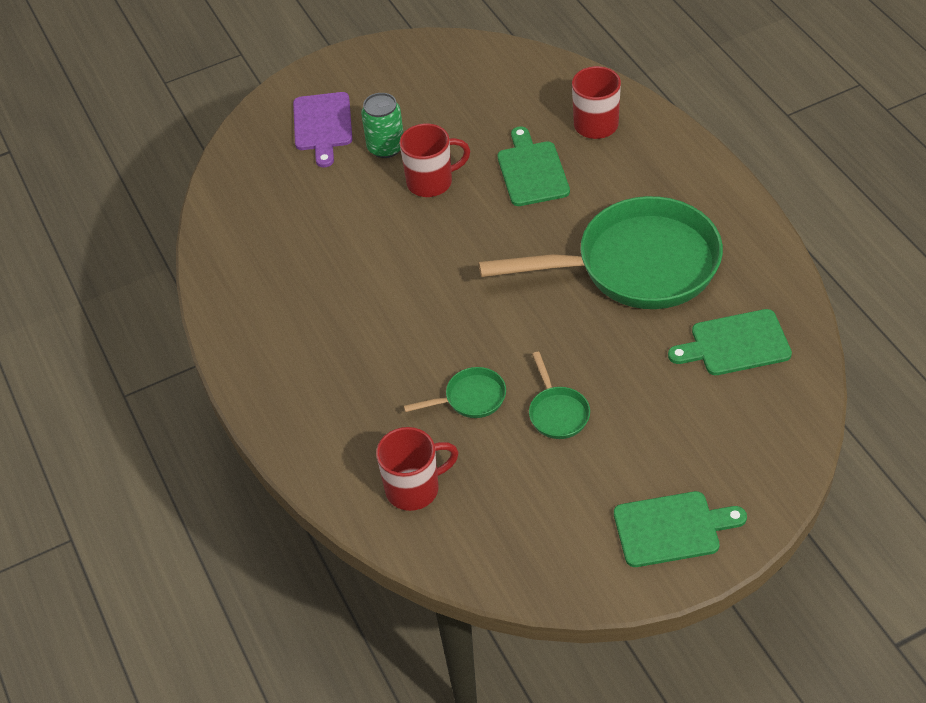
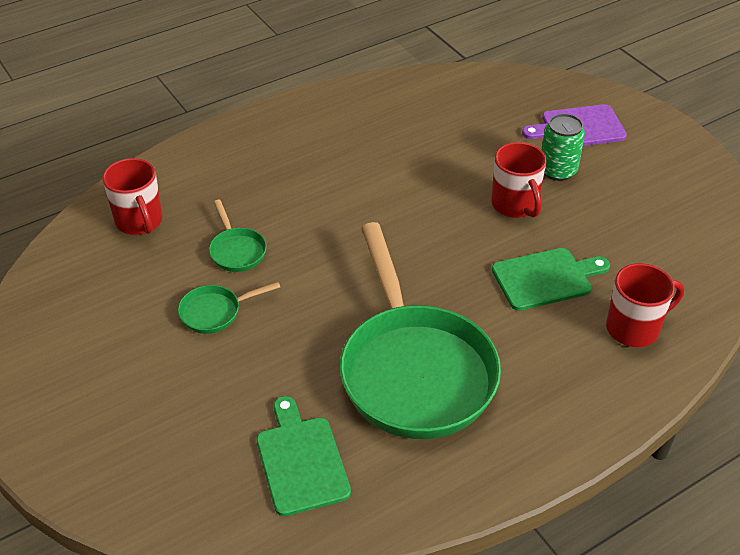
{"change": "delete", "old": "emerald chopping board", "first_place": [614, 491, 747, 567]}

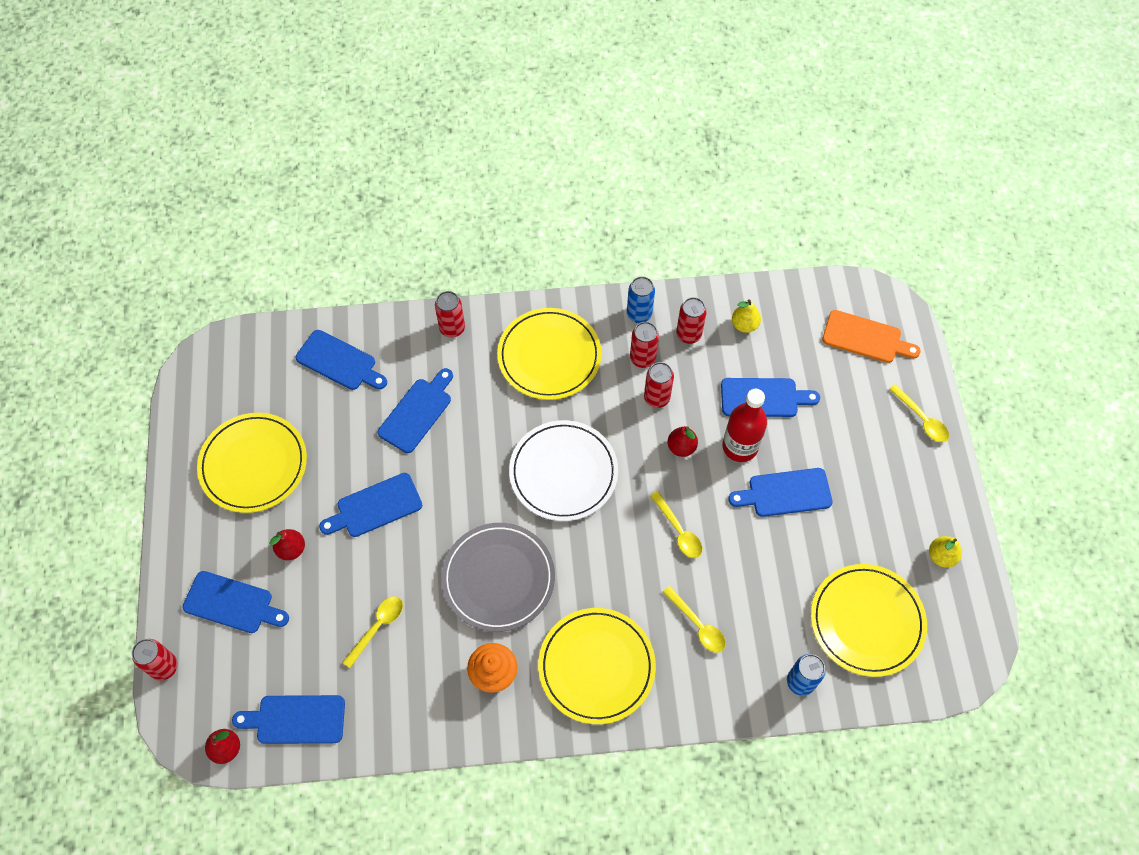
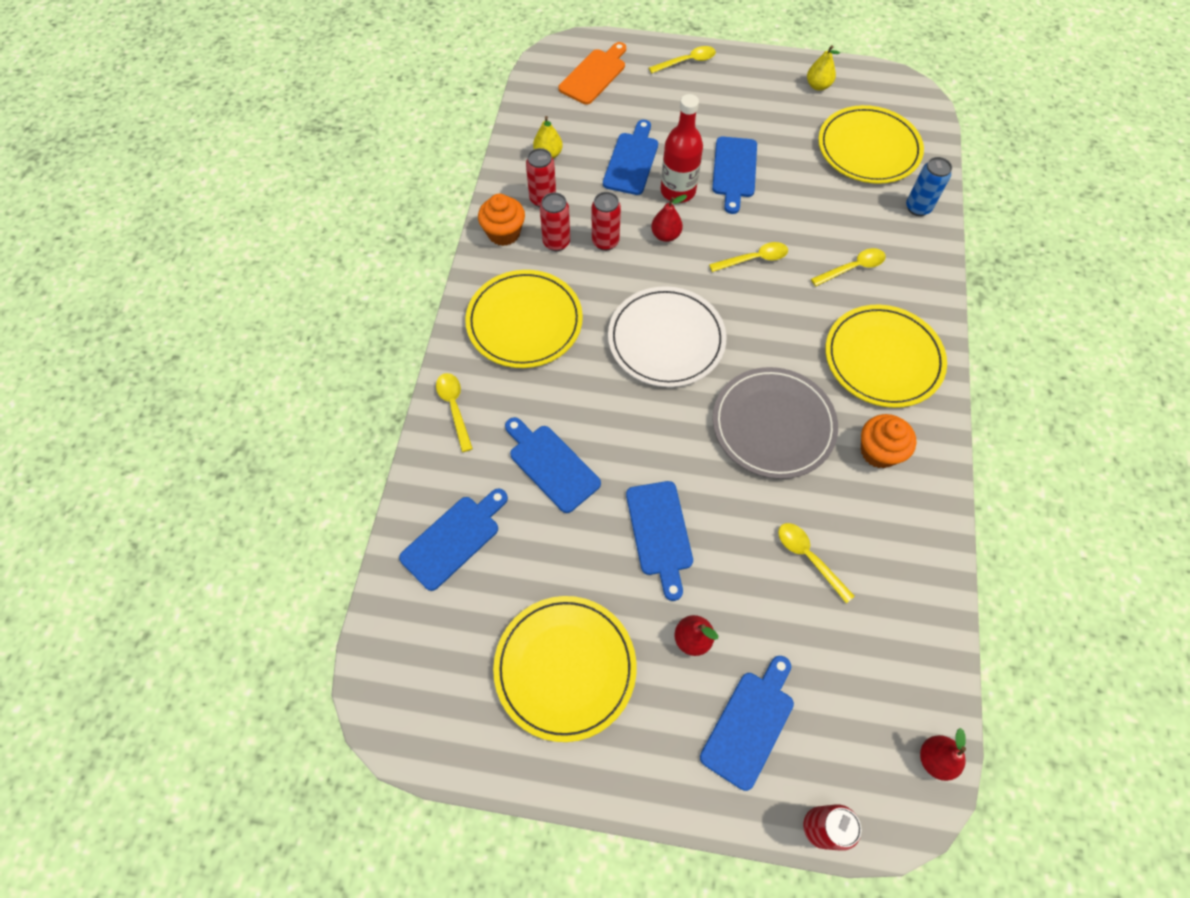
{"change": "delete", "old": "blue chopping board", "first_place": [232, 695, 345, 744]}
{"change": "replace", "old": "scarlet tin", "new": "bright yellow tablespoon", "first_place": [435, 291, 465, 338], "second_place": [436, 373, 473, 452]}
{"change": "replace", "old": "blue tin", "new": "orange cupcake", "first_place": [627, 276, 655, 323], "second_place": [478, 194, 525, 246]}

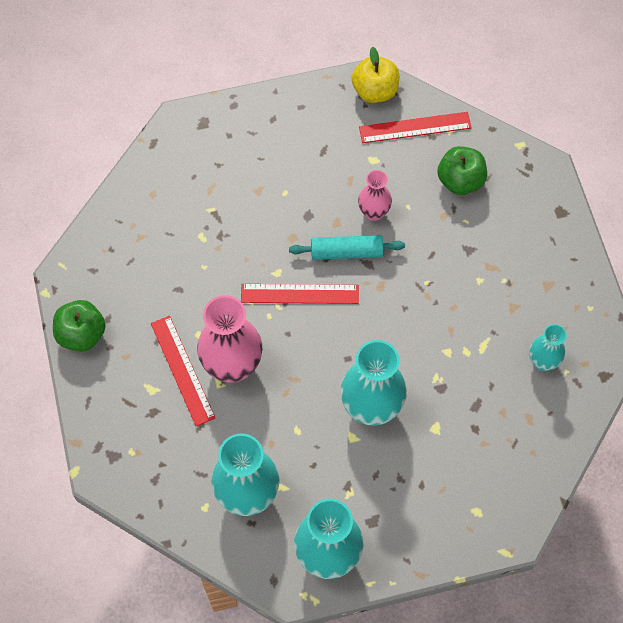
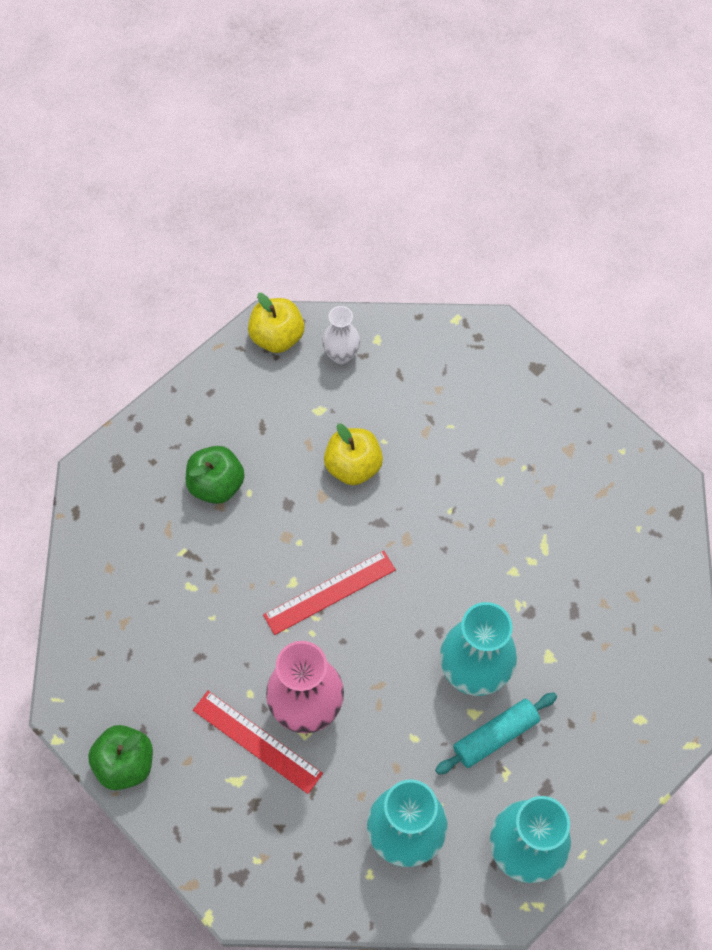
{"change": "move", "old": "teal pastry roller", "first_place": [289, 235, 405, 260], "second_place": [435, 693, 557, 774]}
{"change": "replace", "old": "rose-pink vase", "new": "bright yellow apple", "first_place": [358, 170, 392, 221], "second_place": [324, 423, 383, 485]}
{"change": "replace", "old": "scarlet straightedge", "new": "snow-white vase", "first_place": [359, 112, 472, 143], "second_place": [322, 306, 360, 364]}
{"change": "move", "old": "emerald apple", "first_place": [437, 146, 487, 195], "second_place": [186, 446, 245, 504]}
{"change": "delete", "old": "teal vase", "first_place": [529, 324, 567, 371]}

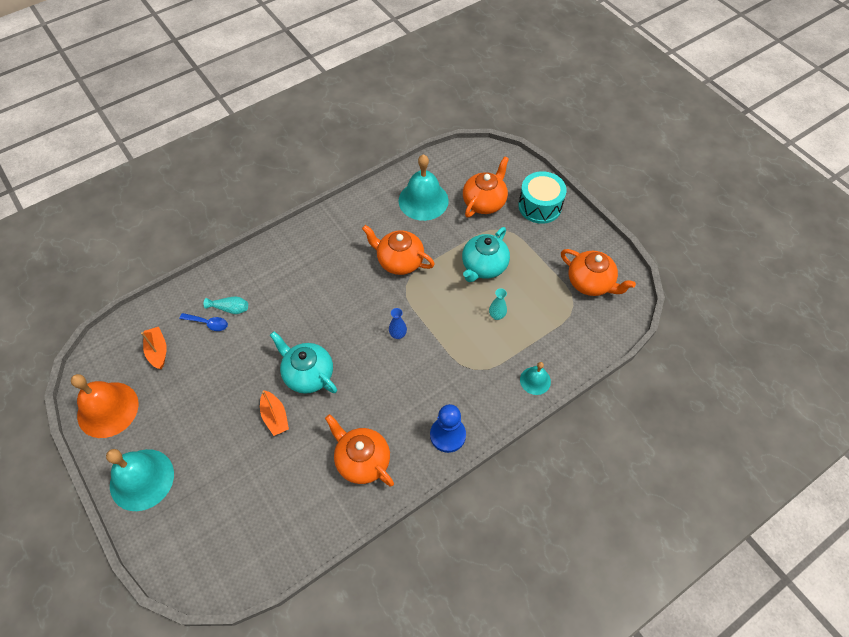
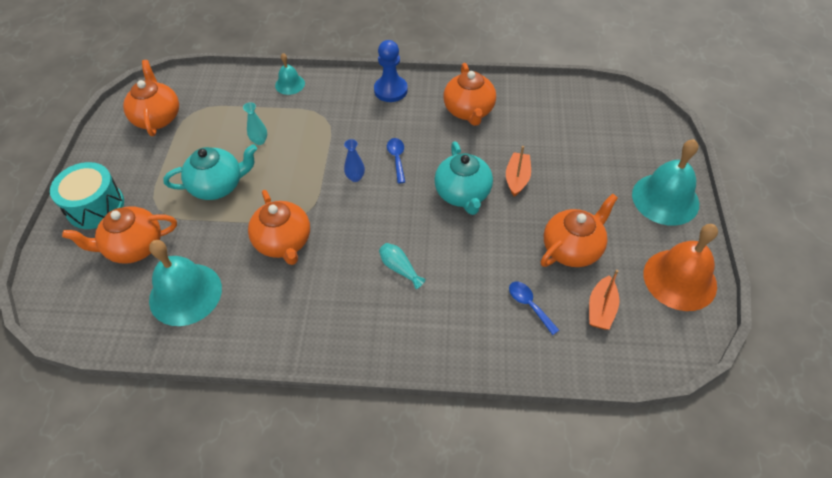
{"change": "move", "old": "teal vase", "first_place": [204, 296, 248, 314], "second_place": [379, 243, 426, 289]}
{"change": "insert", "new": "blue tablespoon", "second_place": [387, 138, 405, 183]}
{"change": "insert", "new": "orange china teapot", "second_place": [541, 193, 618, 267]}

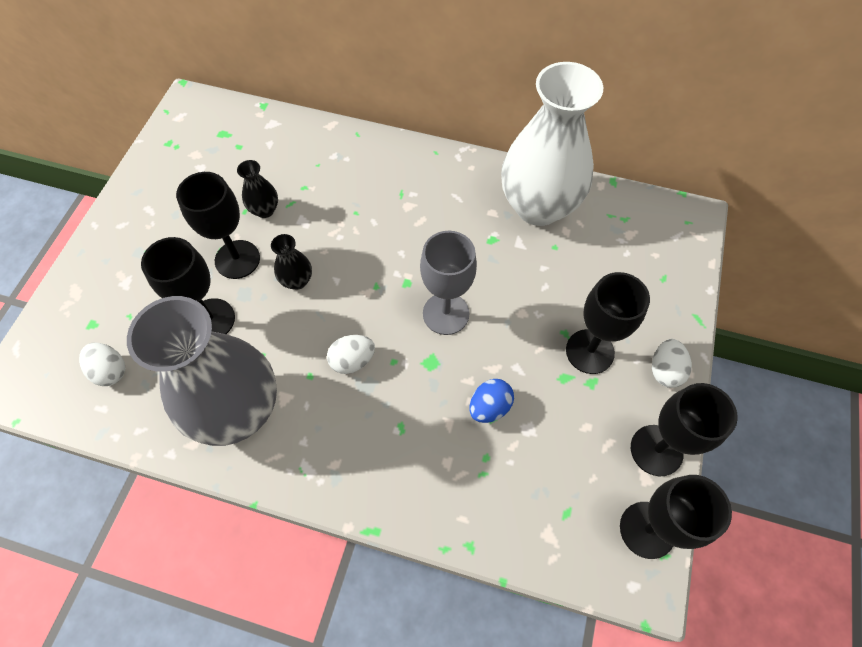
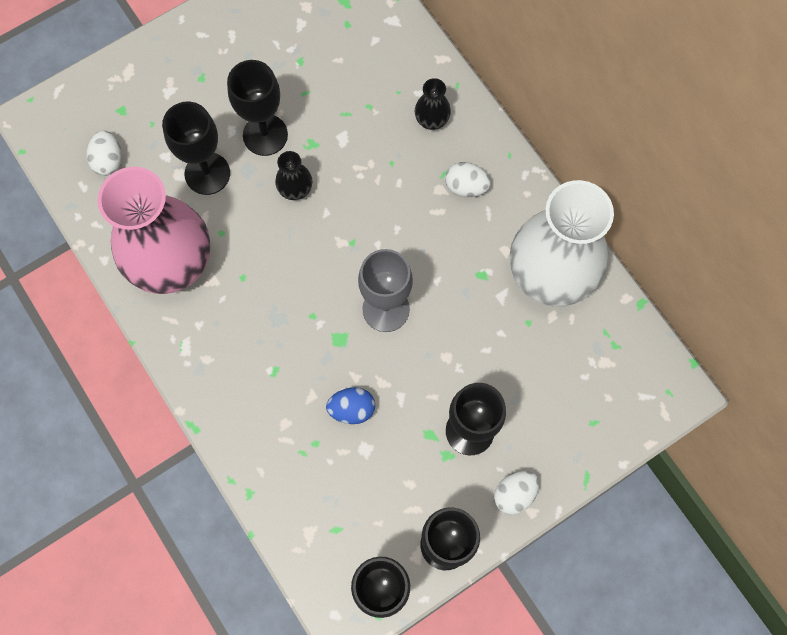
{"change": "recolor", "old": "ash-grey vase", "new": "rose-pink vase", "first_place": [127, 296, 277, 446], "second_place": [98, 167, 210, 294]}
{"change": "move", "old": "black vase", "first_place": [237, 160, 278, 218], "second_place": [415, 78, 451, 130]}
{"change": "move", "old": "snow-white egg shape", "first_place": [327, 335, 375, 374], "second_place": [445, 162, 491, 197]}

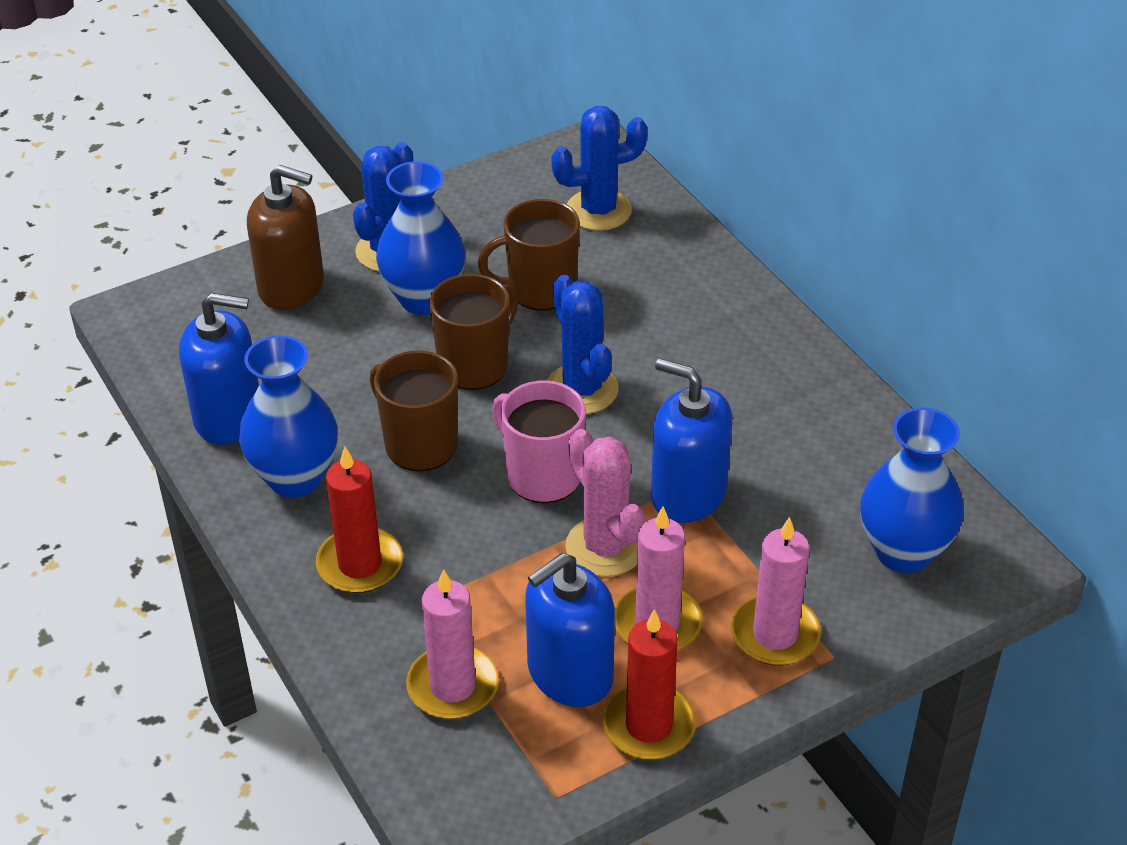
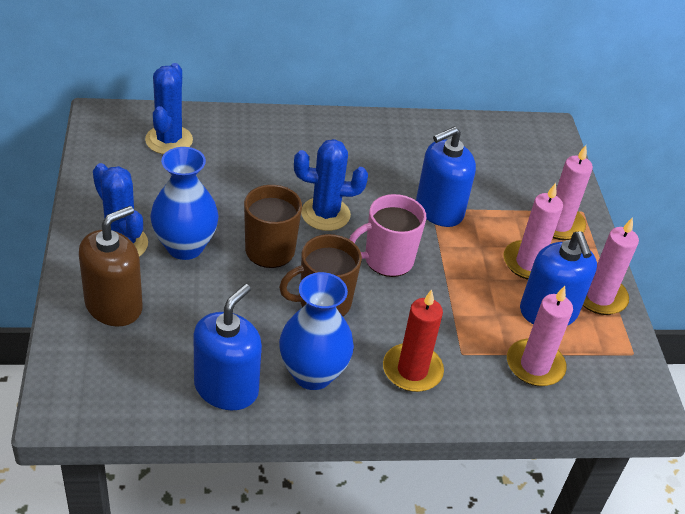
{"change": "delete", "old": "brown tea mug", "first_place": [478, 199, 580, 311]}
{"change": "delete", "old": "rose-pink cactus", "first_place": [565, 429, 645, 577]}
{"change": "recolor", "old": "scarlet wax candle", "new": "rose-pink wax candle", "first_place": [602, 609, 696, 760], "second_place": [583, 217, 639, 315]}
{"change": "delete", "old": "blue vase", "first_place": [860, 407, 964, 573]}

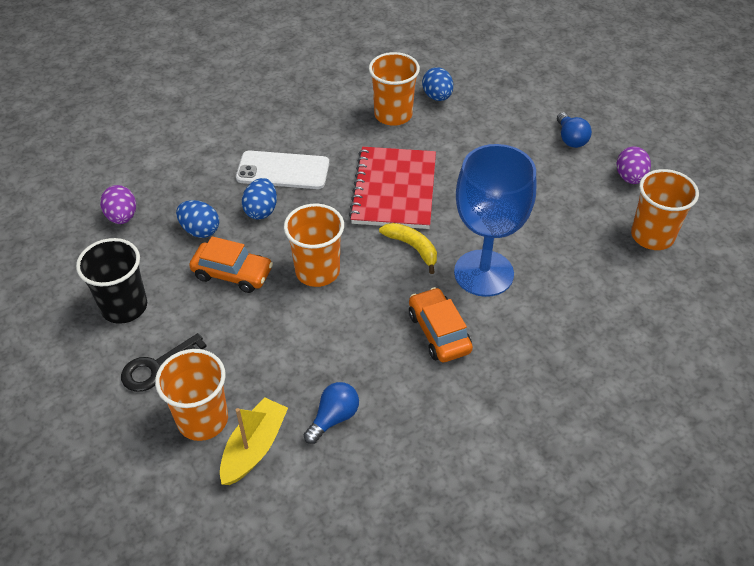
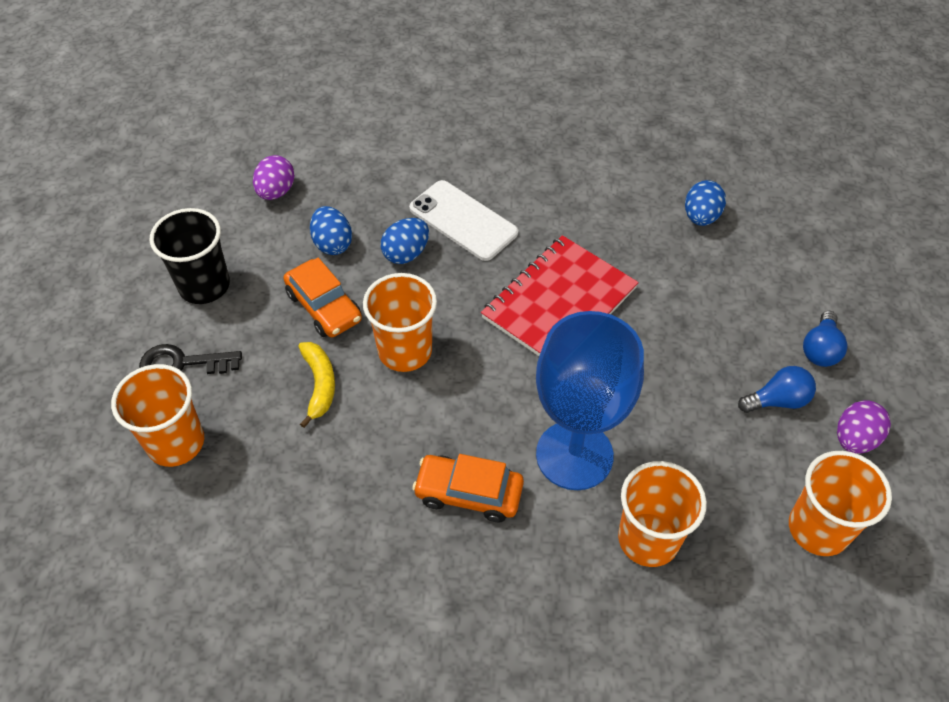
{"change": "delete", "old": "bright yellow boat", "first_place": [220, 397, 288, 485]}
{"change": "move", "old": "blue lightbulb", "first_place": [304, 382, 359, 444], "second_place": [738, 366, 816, 413]}
{"change": "move", "old": "orange tumbler", "first_place": [369, 52, 420, 126], "second_place": [618, 461, 707, 567]}
{"change": "move", "old": "bright yellow toy banana", "first_place": [379, 223, 437, 274], "second_place": [298, 342, 335, 428]}
{"change": "rotate", "old": "orange toy car", "first_place": [409, 287, 473, 362], "second_place": [412, 454, 524, 523], "degrees": -90}

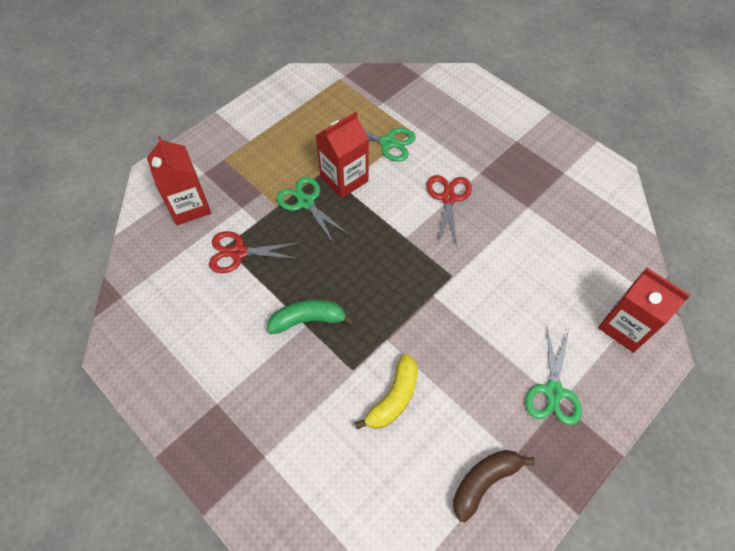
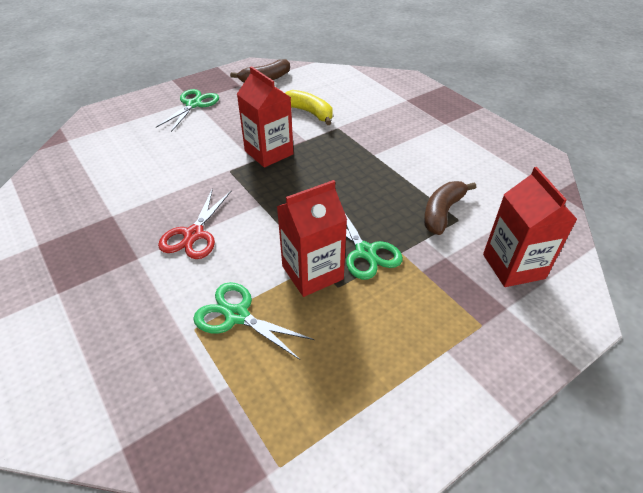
{"change": "replace", "old": "scarlet shears", "new": "brown toy banana", "first_place": [209, 231, 301, 273], "second_place": [424, 181, 476, 235]}
{"change": "delete", "old": "emerald toy banana", "first_place": [267, 300, 354, 334]}
{"change": "rotate", "old": "bright yellow toy banana", "first_place": [354, 354, 418, 429], "second_place": [285, 90, 333, 125], "degrees": 90}
{"change": "move", "old": "scarlet juice carton", "first_place": [598, 268, 690, 353], "second_place": [237, 66, 293, 167]}

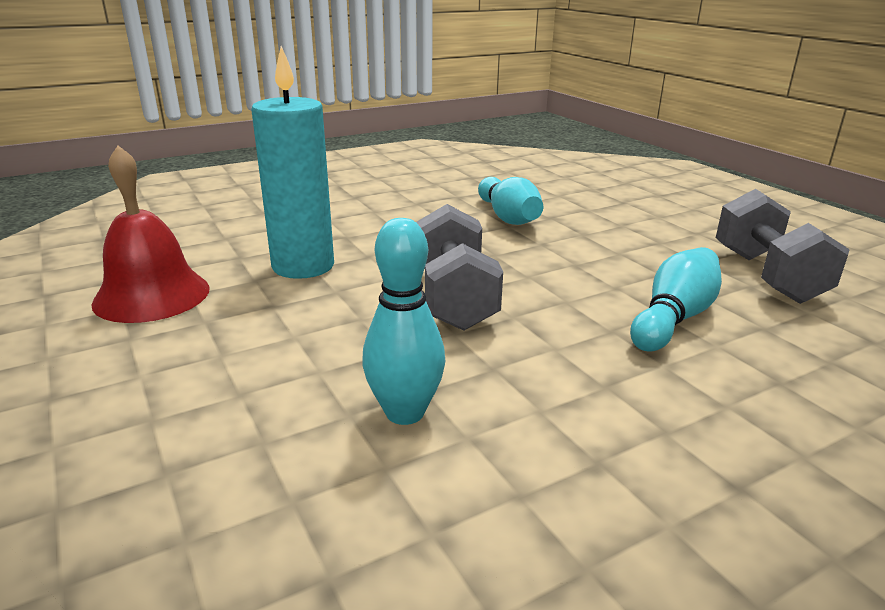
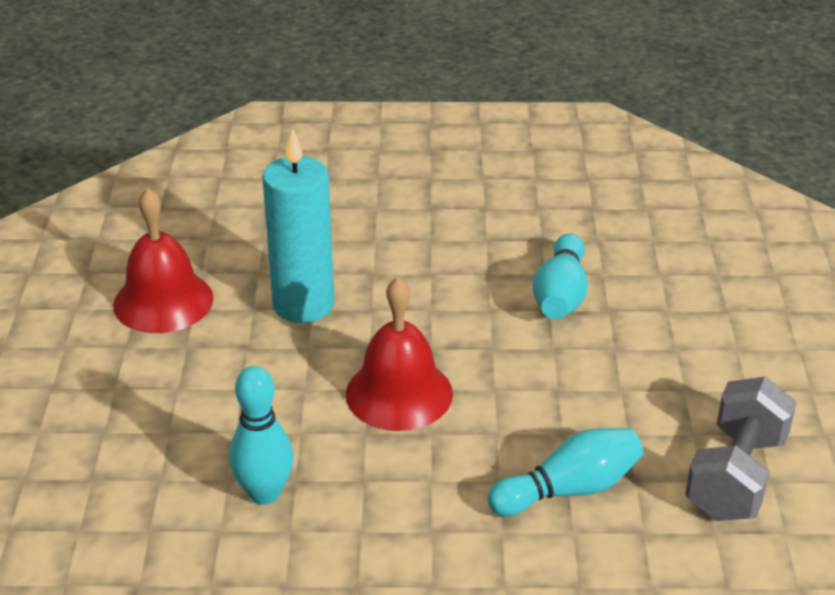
{"change": "replace", "old": "ash-grey hand weight", "new": "scarlet bell", "first_place": [416, 204, 503, 331], "second_place": [346, 277, 453, 431]}

